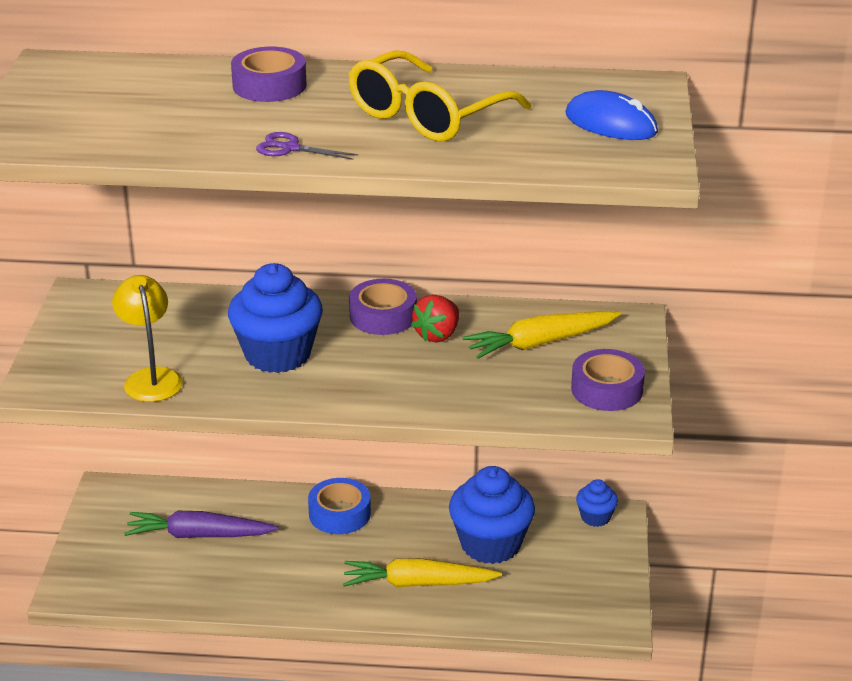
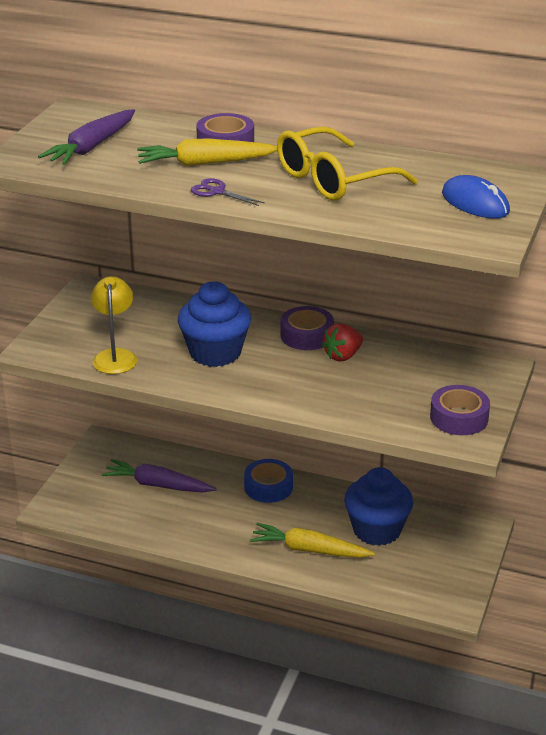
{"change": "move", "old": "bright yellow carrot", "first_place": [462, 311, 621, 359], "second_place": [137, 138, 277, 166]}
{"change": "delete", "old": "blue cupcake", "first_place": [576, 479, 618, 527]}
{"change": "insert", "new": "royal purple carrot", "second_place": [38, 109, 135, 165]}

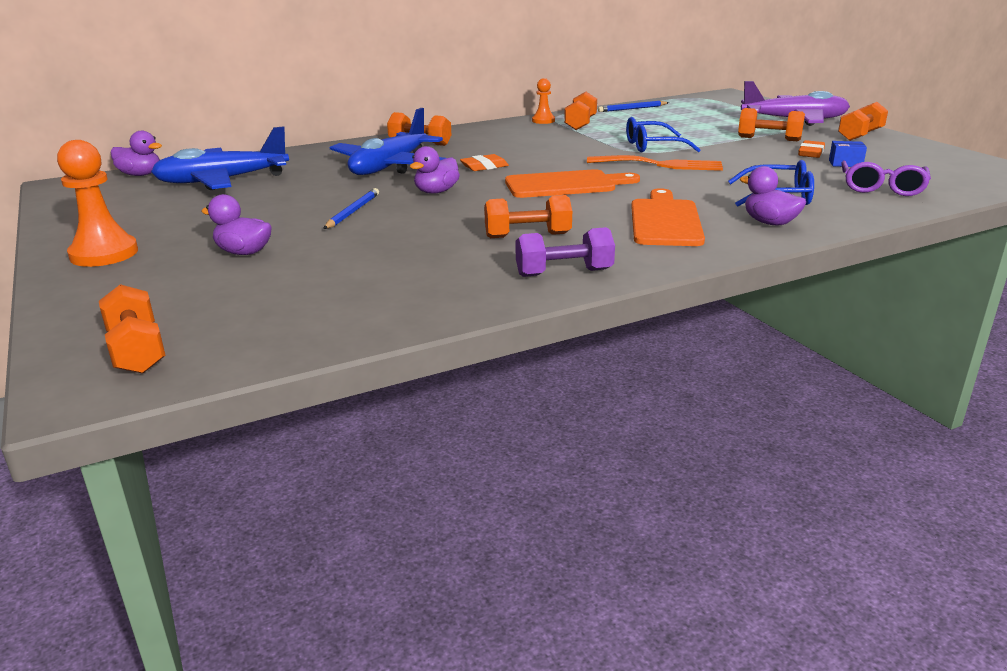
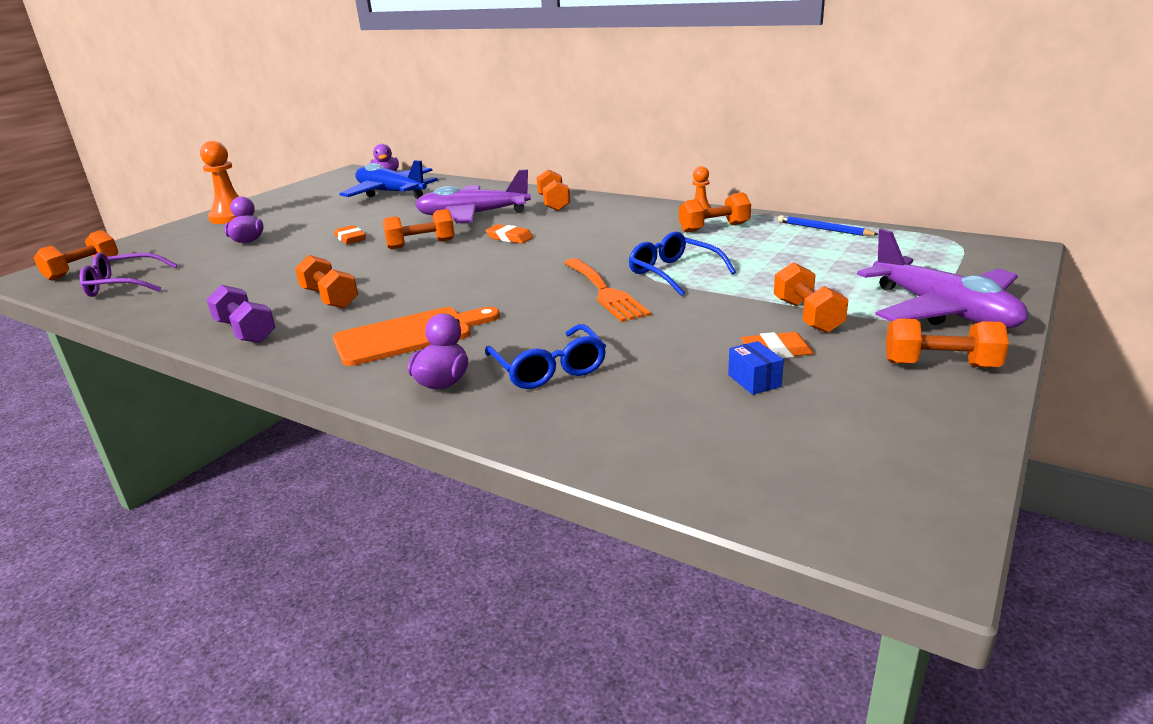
{"change": "replace", "old": "blue lead pencil", "new": "orange eraser", "first_place": [323, 188, 379, 229], "second_place": [334, 225, 366, 244]}
{"change": "recolor", "old": "blue aeroplane", "new": "royal purple aeroplane", "first_place": [330, 108, 446, 175], "second_place": [415, 169, 531, 223]}
{"change": "replace", "old": "royal purple rubber duck", "new": "orange hand weight", "first_place": [410, 146, 460, 194], "second_place": [383, 209, 454, 249]}
{"change": "delete", "old": "orange chopping board", "first_place": [505, 169, 640, 198]}
{"change": "move", "old": "royal purple spectacles", "first_place": [841, 161, 931, 196], "second_place": [80, 252, 177, 297]}

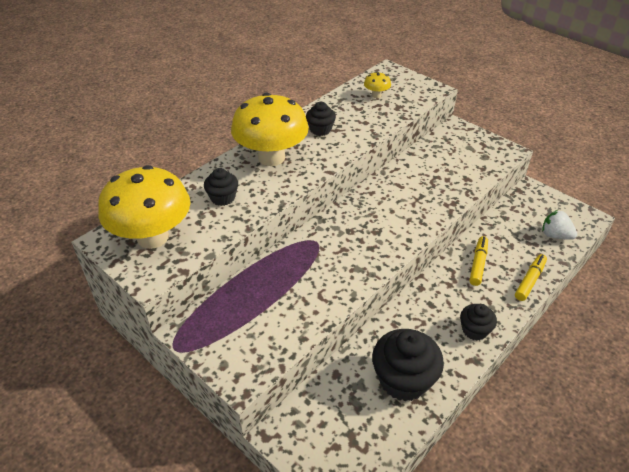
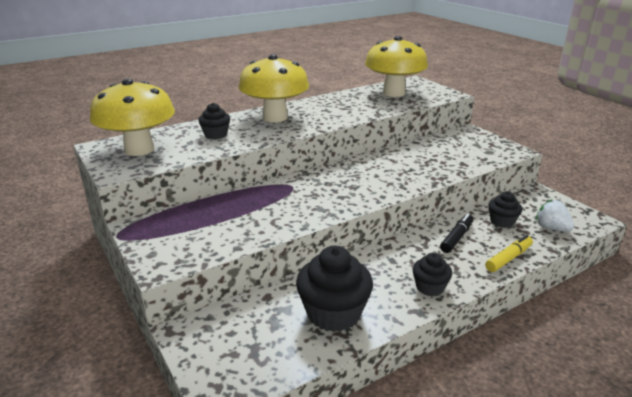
{"change": "move", "old": "black cupcake", "first_place": [306, 102, 336, 136], "second_place": [488, 191, 522, 228]}
{"change": "resize", "old": "bright yellow mushroom", "first_place": [364, 72, 391, 98], "second_place": [365, 36, 428, 97], "factor": 2.43}
{"change": "recolor", "old": "bright yellow felt pen", "new": "black felt pen", "first_place": [469, 236, 488, 286], "second_place": [440, 214, 473, 253]}

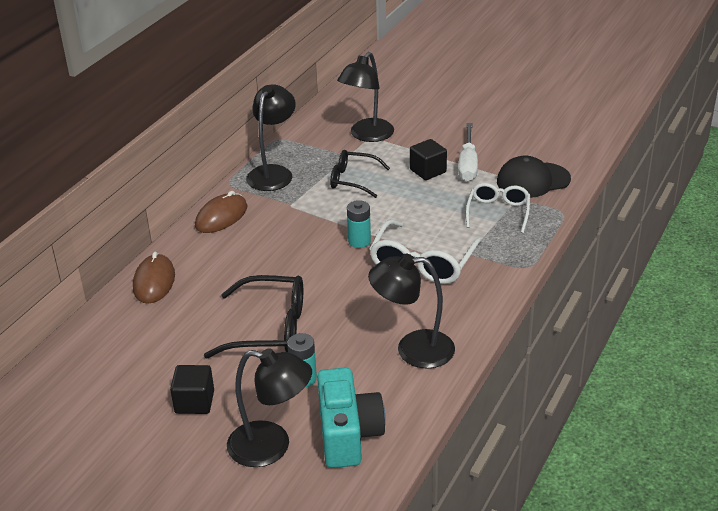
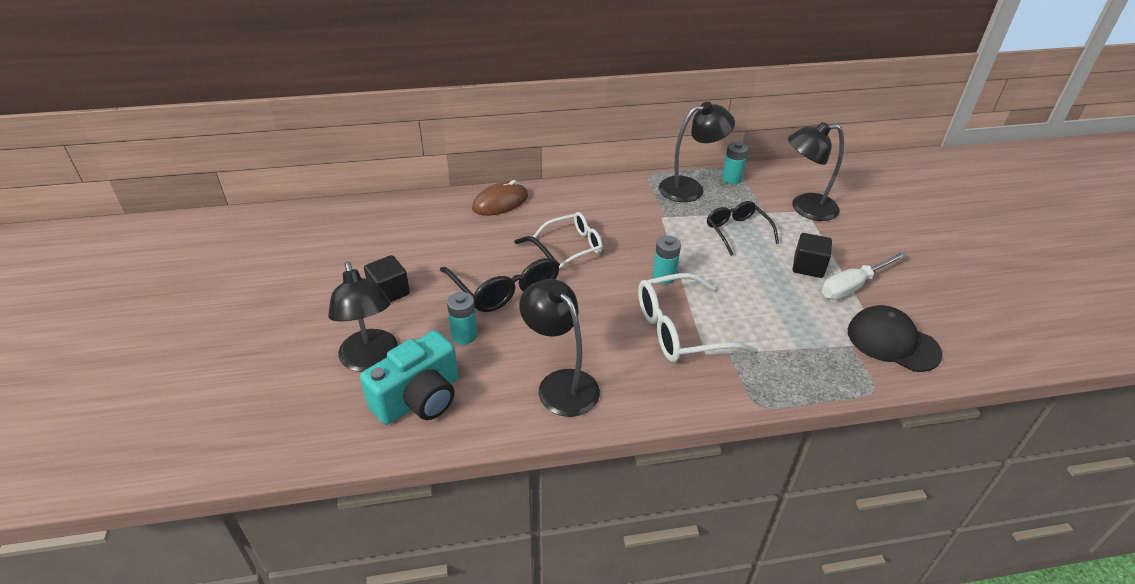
{"change": "delete", "old": "brown computer mouse", "first_place": [195, 191, 248, 233]}
{"change": "move", "old": "snow-white spectacles", "first_place": [466, 183, 530, 233], "second_place": [533, 212, 603, 269]}
{"change": "insert", "new": "teal battery", "second_place": [722, 142, 748, 184]}

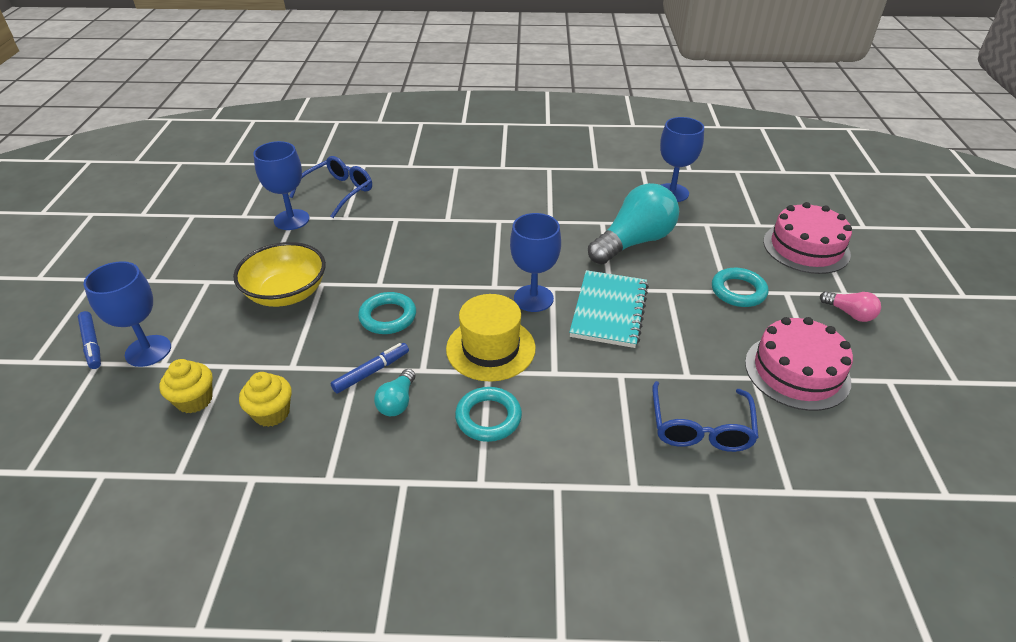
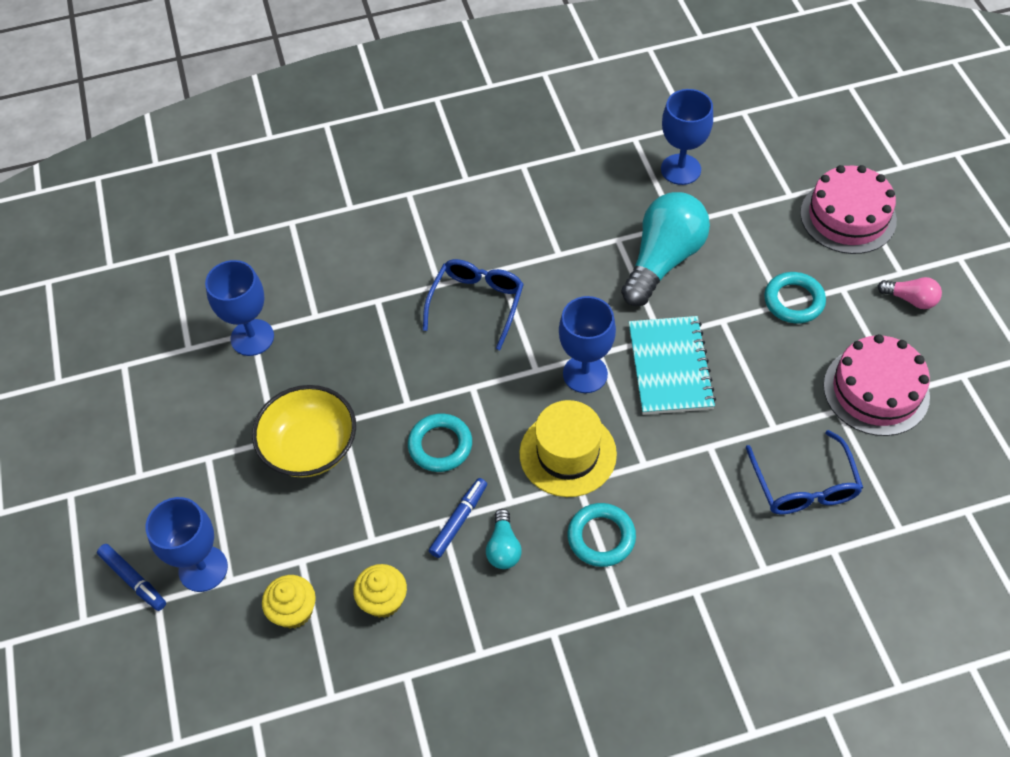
{"change": "move", "old": "blue spectacles", "first_place": [289, 156, 372, 218], "second_place": [423, 259, 524, 350]}

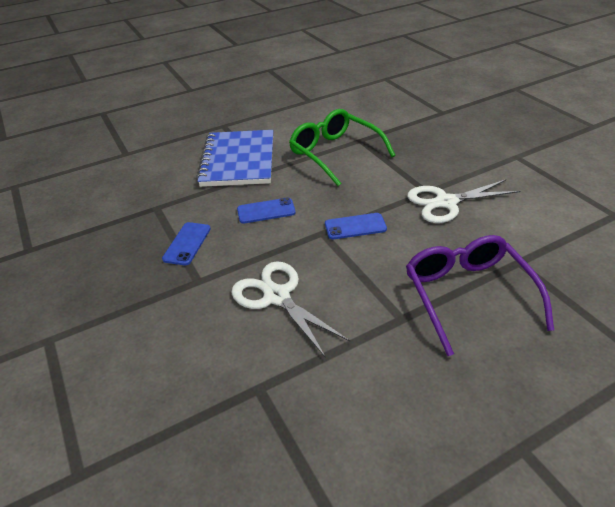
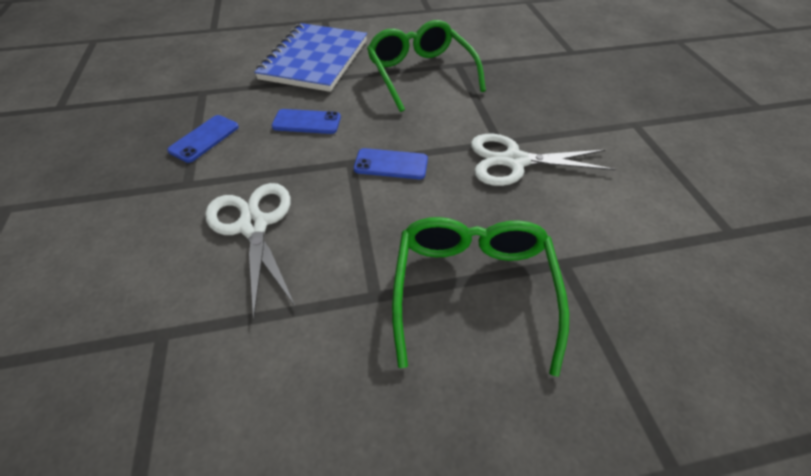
{"change": "recolor", "old": "royal purple spectacles", "new": "emerald spectacles", "first_place": [406, 235, 554, 356], "second_place": [392, 217, 569, 377]}

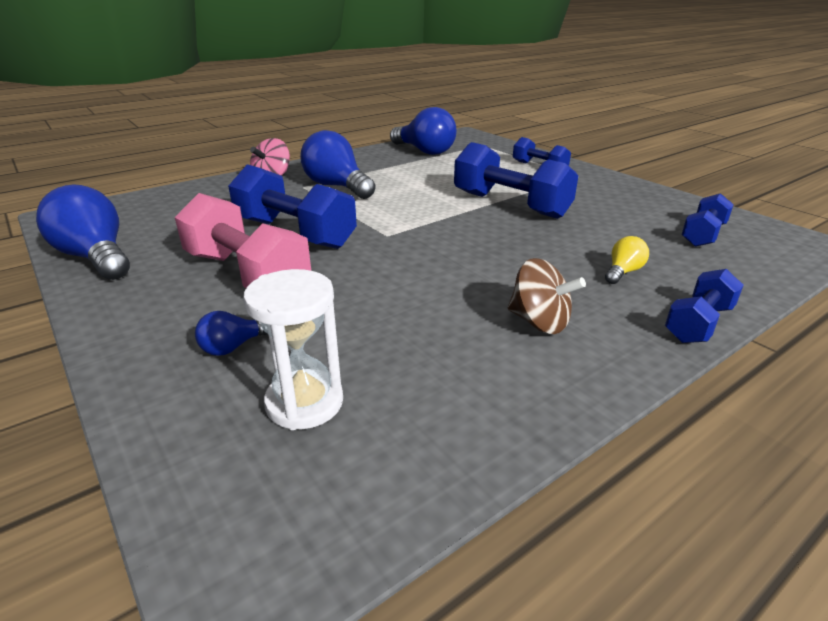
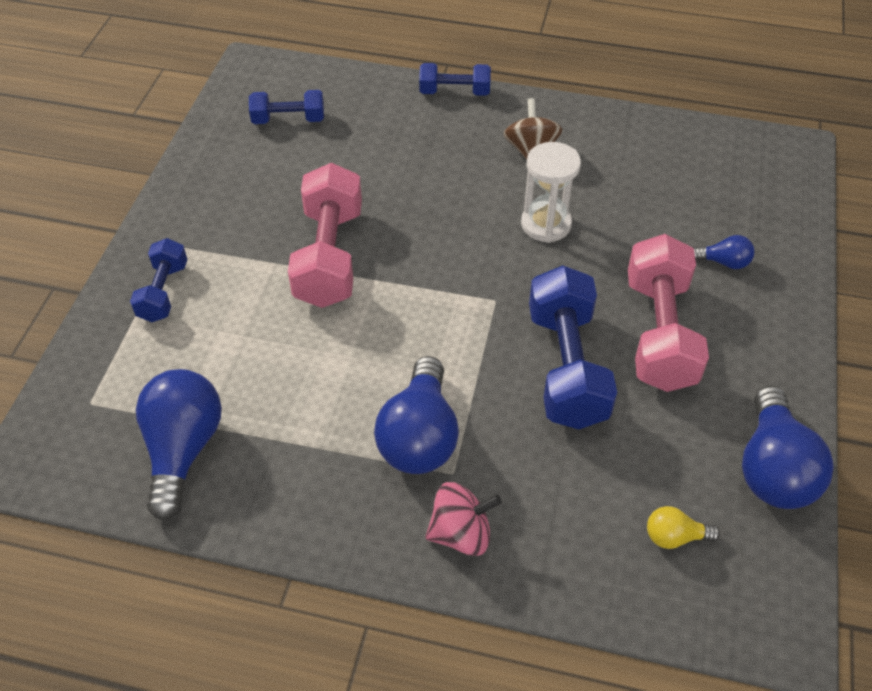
{"change": "move", "old": "snow-white hourglass", "first_place": [243, 269, 343, 430], "second_place": [521, 142, 581, 243]}
{"change": "recolor", "old": "blue hand weight", "new": "rose-pink hand weight", "first_place": [454, 142, 578, 219], "second_place": [288, 163, 362, 308]}
{"change": "move", "old": "bright yellow lightbulb", "first_place": [605, 236, 649, 284], "second_place": [647, 506, 720, 549]}

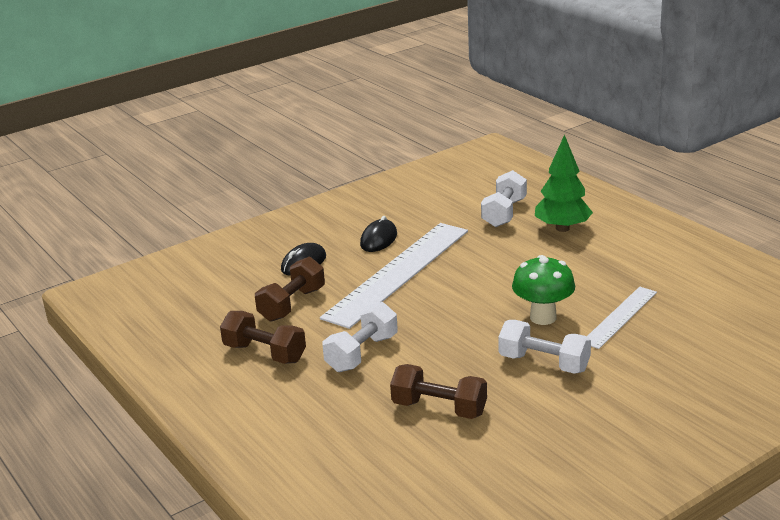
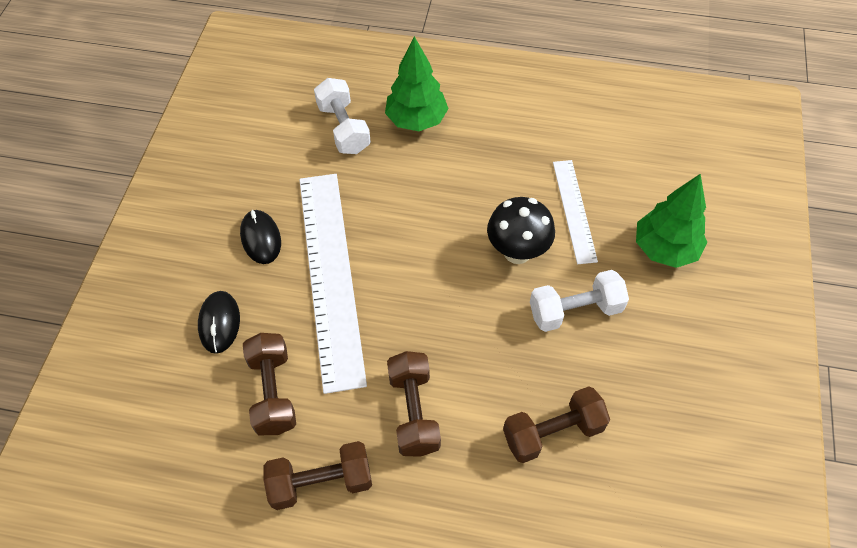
{"change": "recolor", "old": "snow-white hand weight", "new": "brown hand weight", "first_place": [322, 302, 398, 372], "second_place": [387, 351, 441, 457]}
{"change": "recolor", "old": "emerald mushroom", "new": "black mushroom", "first_place": [512, 255, 575, 325], "second_place": [487, 197, 555, 264]}
{"change": "insert", "new": "emerald fir tree", "second_place": [636, 174, 707, 268]}

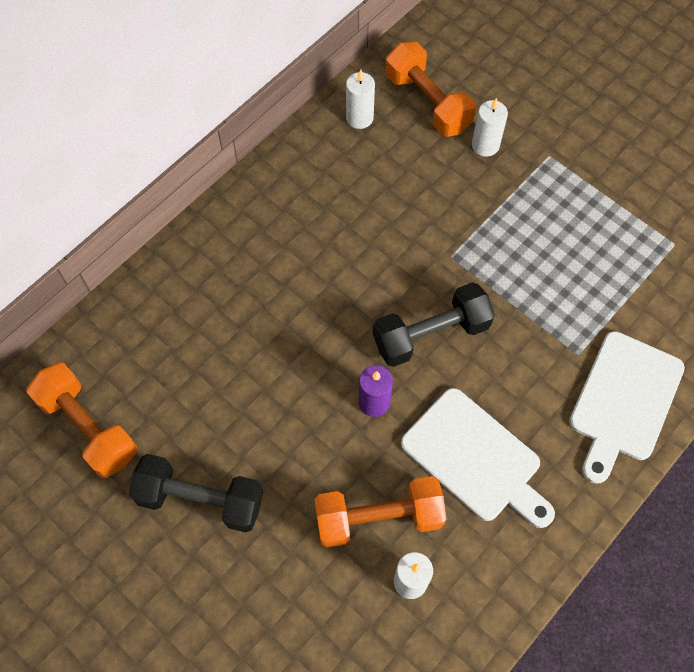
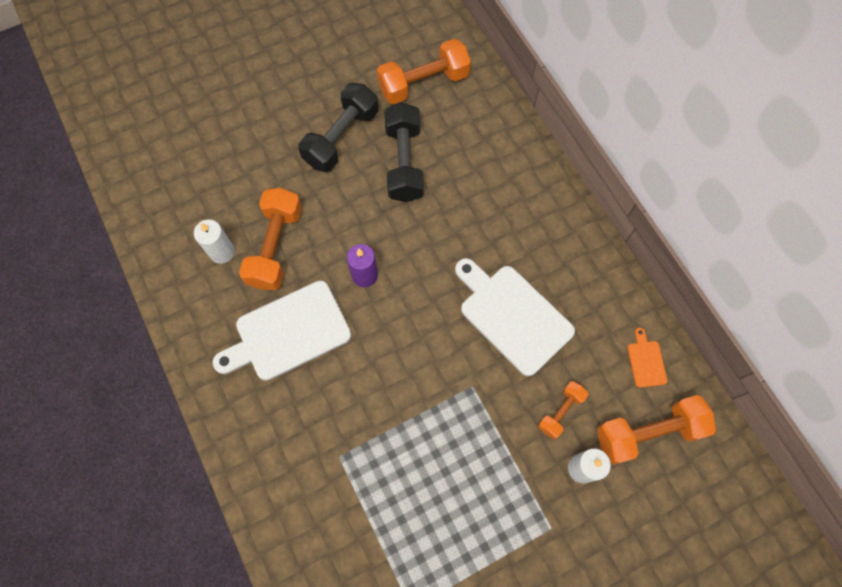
{"change": "replace", "old": "snow-white wax candle", "new": "orange chopping board", "first_place": [346, 70, 375, 129], "second_place": [627, 328, 667, 388]}
{"change": "move", "old": "black hand weight", "first_place": [373, 282, 495, 367], "second_place": [384, 103, 424, 202]}
{"change": "move", "old": "snow-white chopping board", "first_place": [569, 331, 685, 484], "second_place": [455, 258, 575, 376]}
{"change": "insert", "new": "orange hand weight", "second_place": [538, 381, 589, 439]}

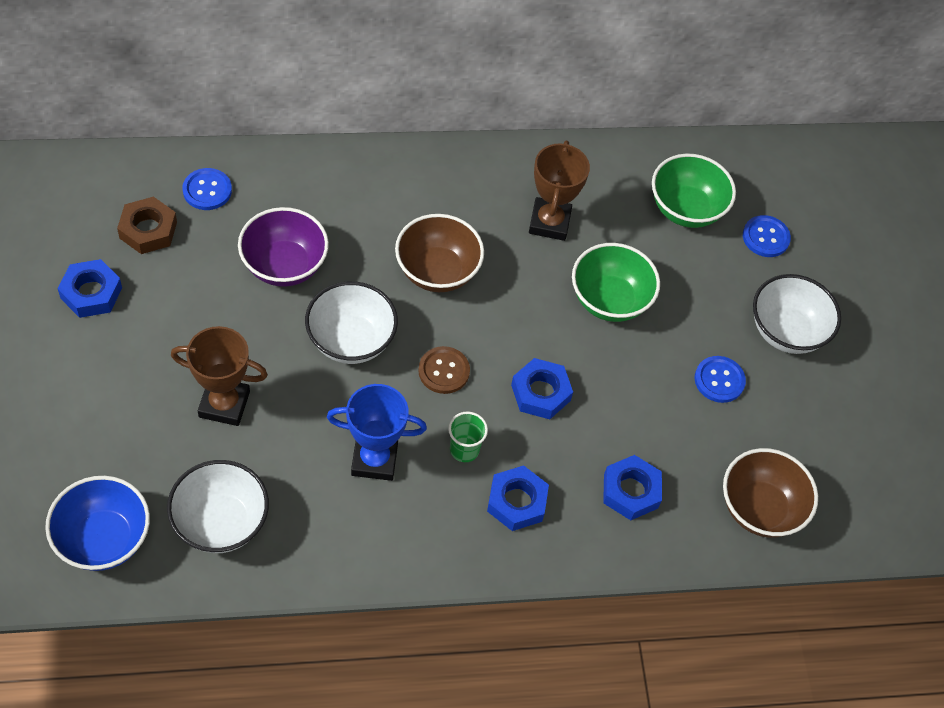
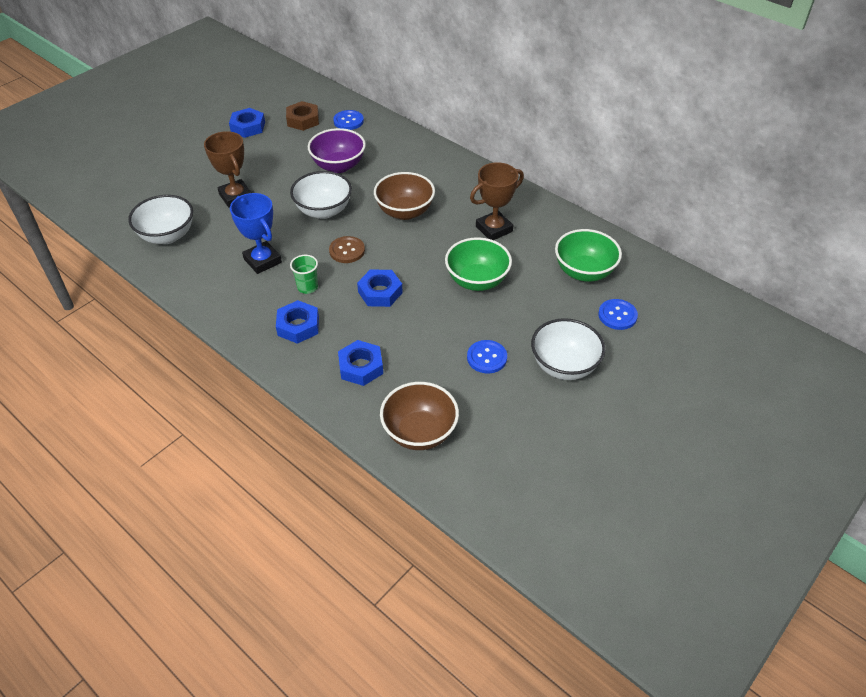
{"change": "delete", "old": "blue serving bowl", "first_place": [45, 476, 150, 571]}

